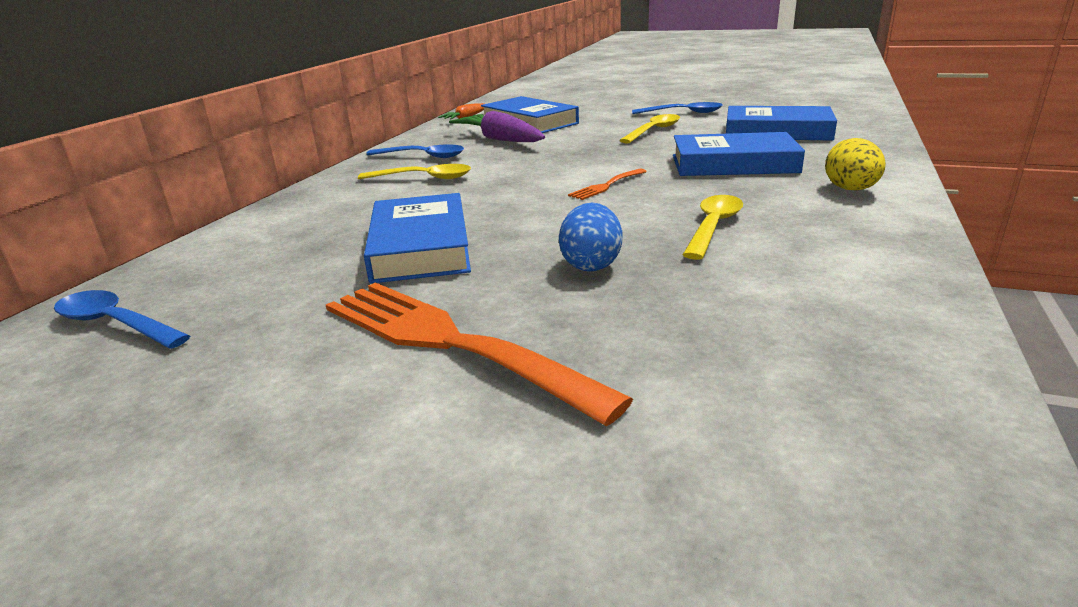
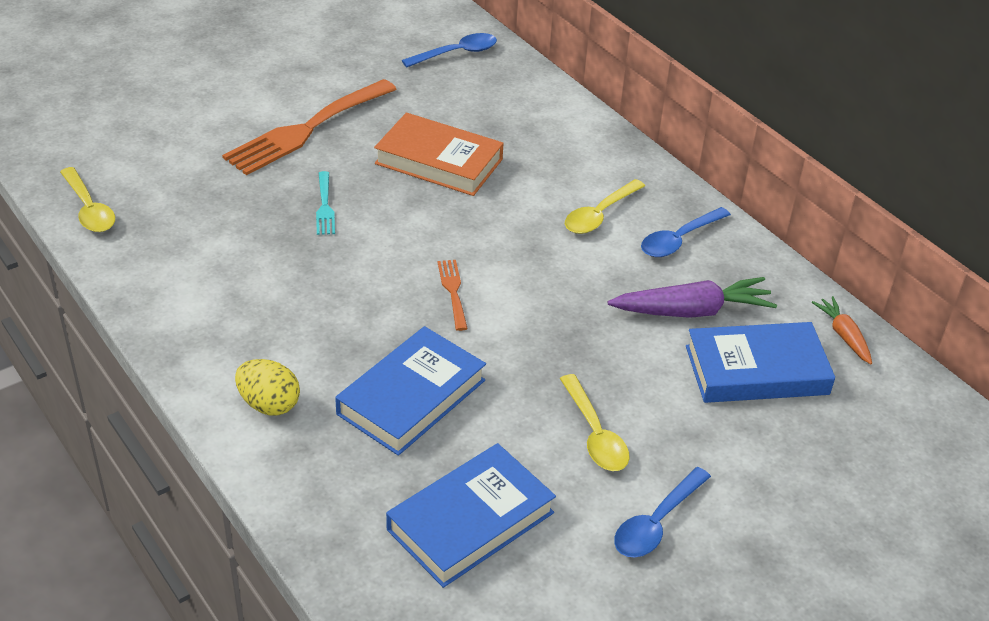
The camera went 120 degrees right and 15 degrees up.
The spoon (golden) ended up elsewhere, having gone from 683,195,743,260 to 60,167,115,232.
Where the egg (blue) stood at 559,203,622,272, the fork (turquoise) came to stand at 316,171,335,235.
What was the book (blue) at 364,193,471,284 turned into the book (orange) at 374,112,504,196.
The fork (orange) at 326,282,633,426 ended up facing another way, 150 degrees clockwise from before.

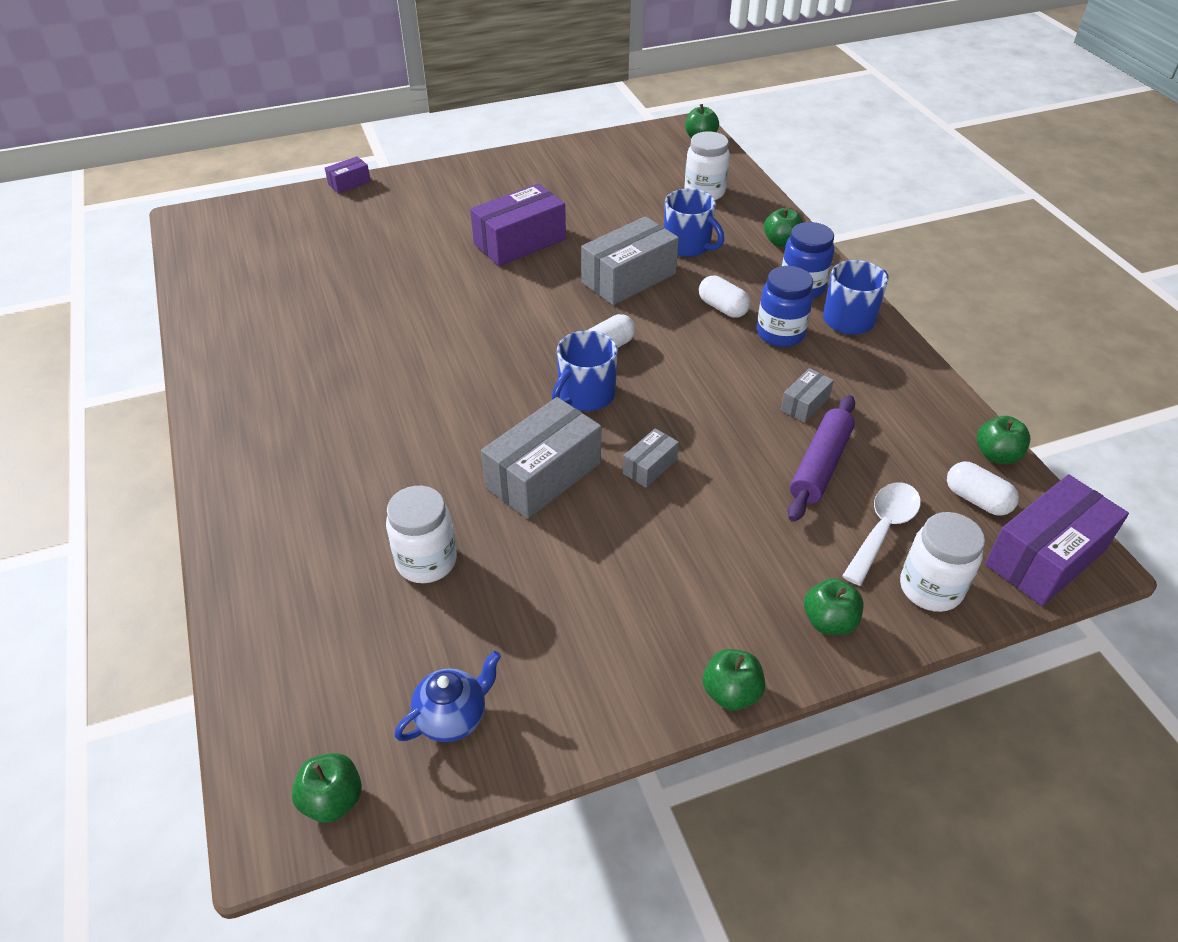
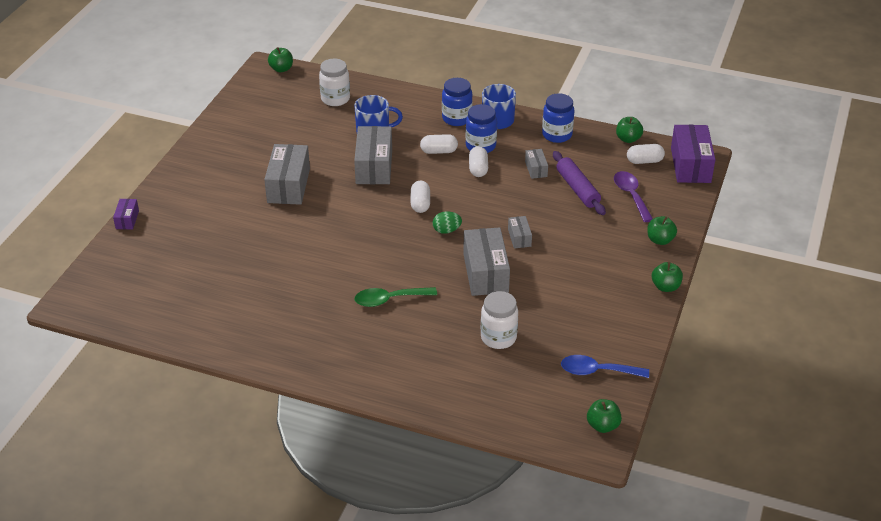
The camera went 50 degrees left and 5 degrees down.
The second view lost the toy apple (green) at 764,208,803,247.
The second view lost the jar (white) at 900,512,985,612.
The second view gained the spoon (green) at 355,287,437,307.
The second view gained the pill (white) at 469,146,488,177.
The second view gained the jar (blue) at 542,93,574,143.
Where the china teapot (blue) stood at 394,651,501,742, the spoon (blue) came to stand at 561,355,649,378.
Where the tea mug (blue) stood at 552,330,618,411, the egg (green) came to stand at 433,211,462,234.
What was the package (purple) at 470,183,566,266 turned into the package (gray) at 264,144,310,205.
What was the spoon (white) at 842,482,921,585 turned into the spoon (purple) at 614,171,653,222.

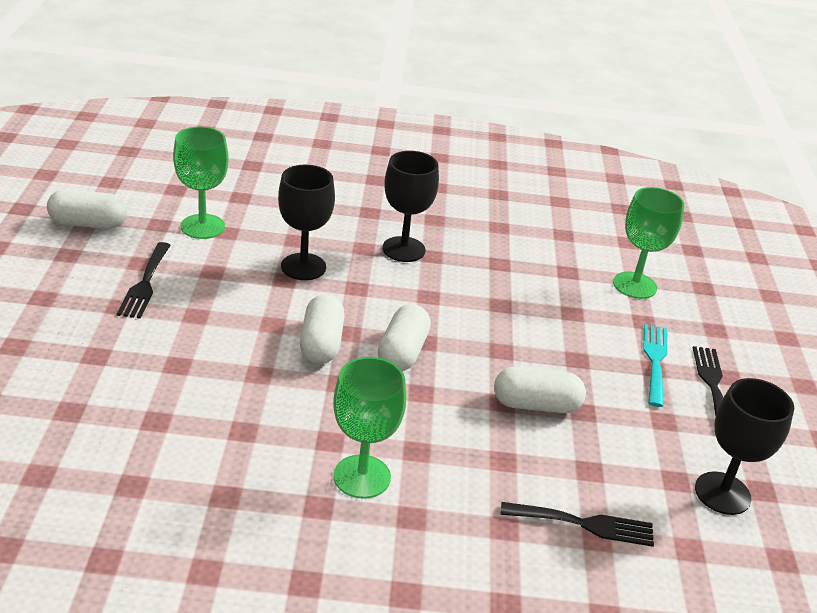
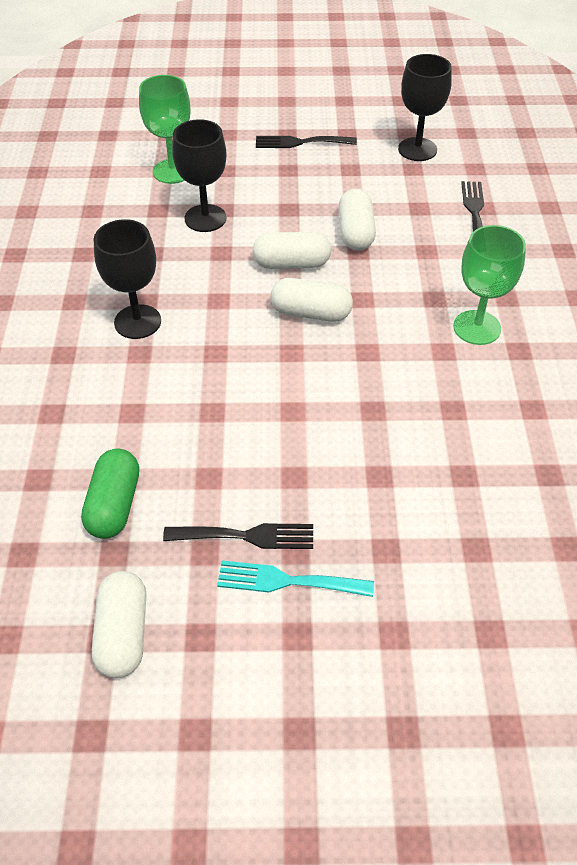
The camera went 90 degrees left and 15 degrees up.
The goblet (ebony) ended up elsewhere, having gone from 278,165,335,280 to 172,119,227,232.
The pill (white) ended up elsewhere, having gone from 300,294,345,364 to 253,232,331,269.
The fork (turquoise) ended up elsewhere, having gone from 644,324,667,407 to 217,561,374,597.
Where the goblet (green) stood at 173,127,229,239, the pill (green) came to stand at 81,449,139,539.

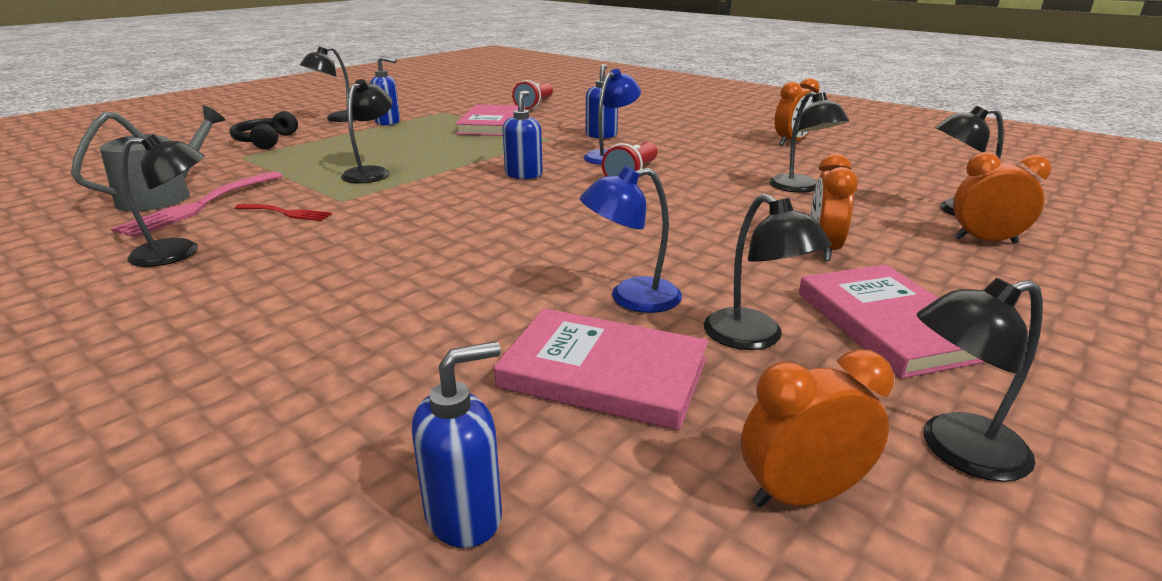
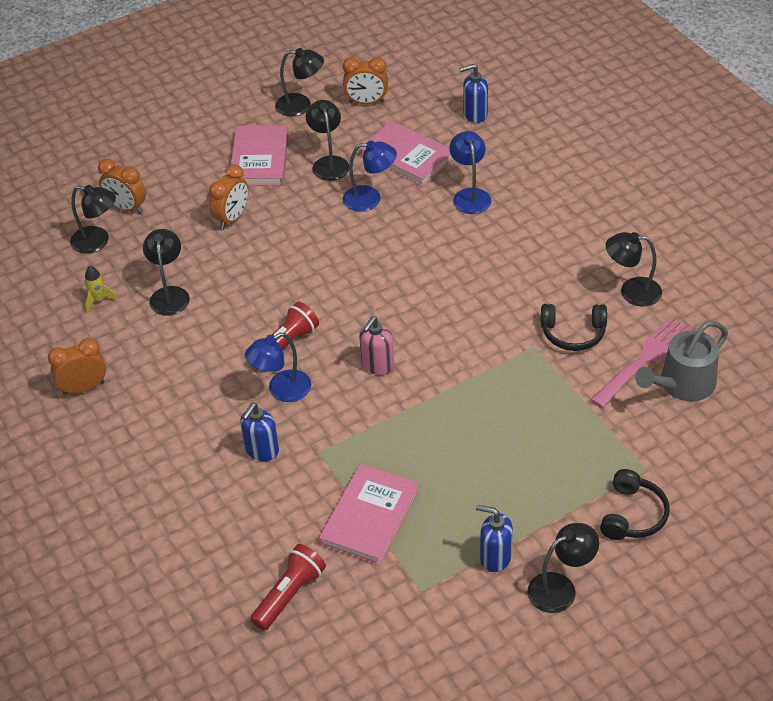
The camera went 160 degrees left and 20 degrees up.
The second view lost the lamp (ebony) at 341,79,393,183.
The second view gained the spaceship (golden) at 84,266,118,313.
The second view gained the lamp (blue) at 449,131,491,214.
Where the fork (crimson) stood at 235,204,332,221, the headset (ebony) came to stand at 541,304,607,351.
What was the pump bottle (blue) at 502,91,543,179 turned into the pump bottle (rose-pink) at 359,316,394,375.

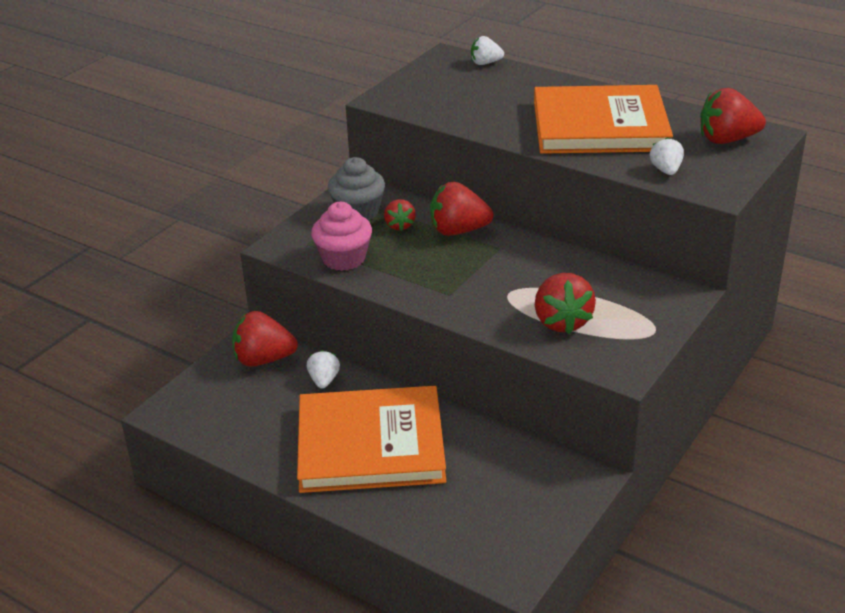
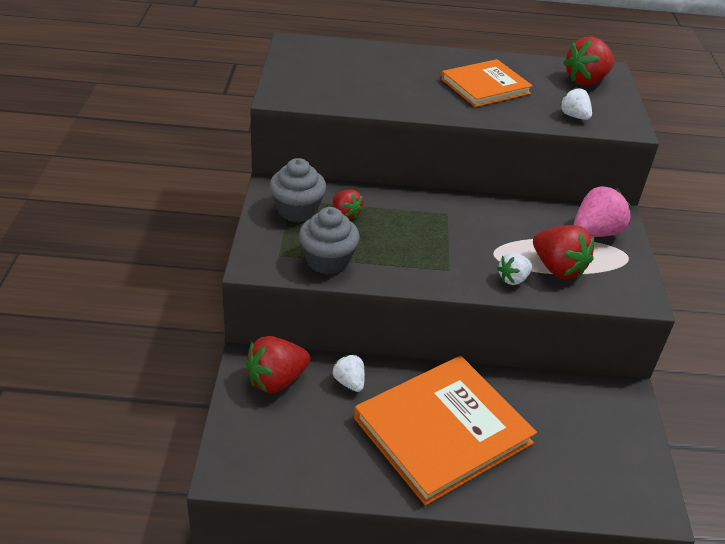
The camera went 35 degrees left and 5 degrees up.
The second view lost the toy strawberry (crimson) at 430,181,493,236.
The second view gained the toy strawberry (rose-pink) at 573,186,632,237.
The toy strawberry (white) ended up elsewhere, having gone from 471,36,504,65 to 497,252,533,285.
What was the muffin (rose-pink) at 311,202,372,271 turned into the muffin (gray) at 299,207,360,275.
The size of the book (orange) at 534,85,673,154 changed by a factor of 0.61.

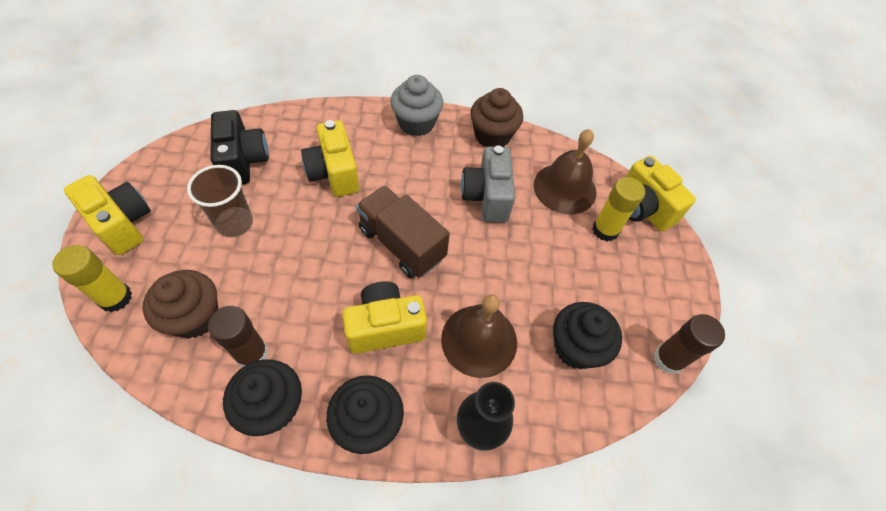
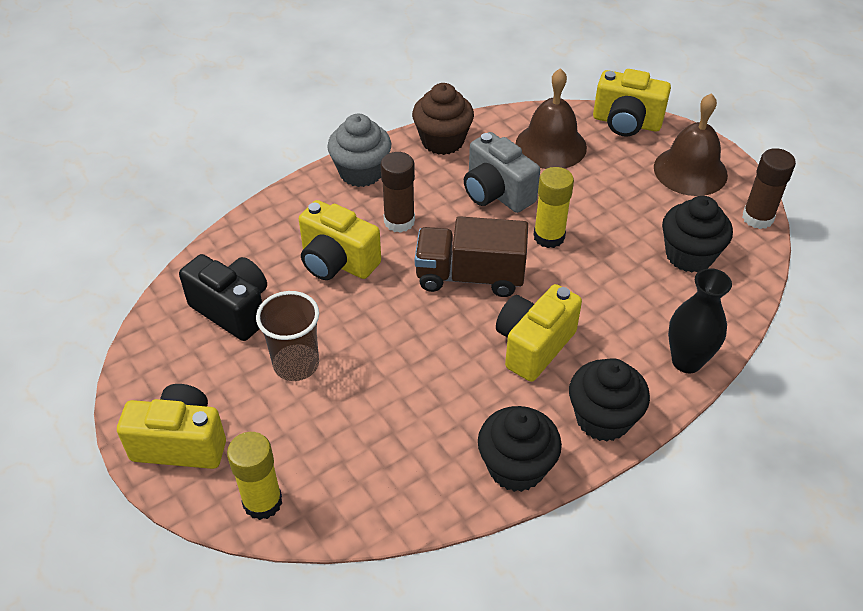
The camera went 35 degrees left and 10 degrees down.
The second view lost the muffin (russet) at 143,270,218,339.
The glue stick (russet) ended up elsewhere, having gone from 208,306,269,367 to 381,152,415,233.
The school bell (russet) ended up elsewhere, having gone from 441,294,517,378 to 654,93,728,196.
The glue stick (golden) ended up elsewhere, having gone from 592,177,645,241 to 534,167,574,248.

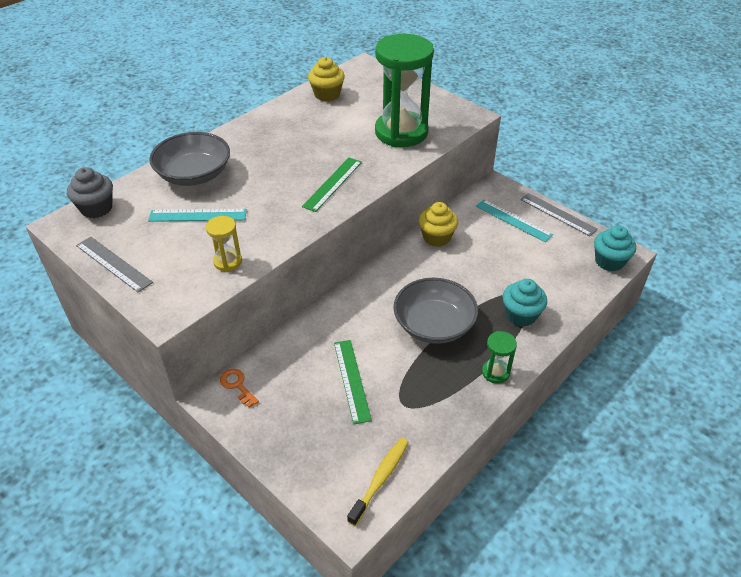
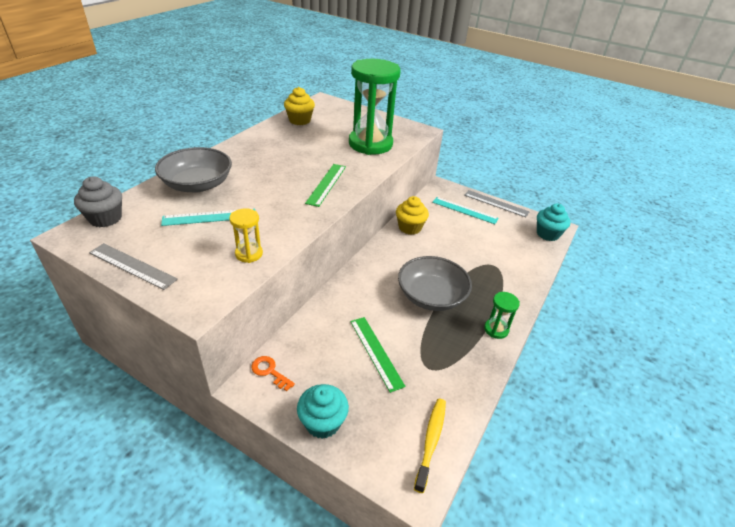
The camera went 15 degrees left and 5 degrees down.
The muffin (turquoise) ended up elsewhere, having gone from 503,279,547,327 to 297,384,349,439.

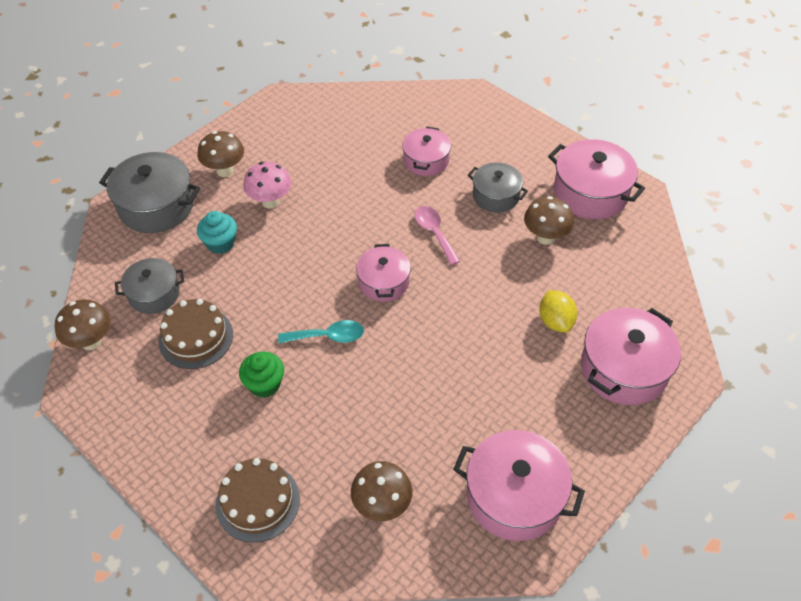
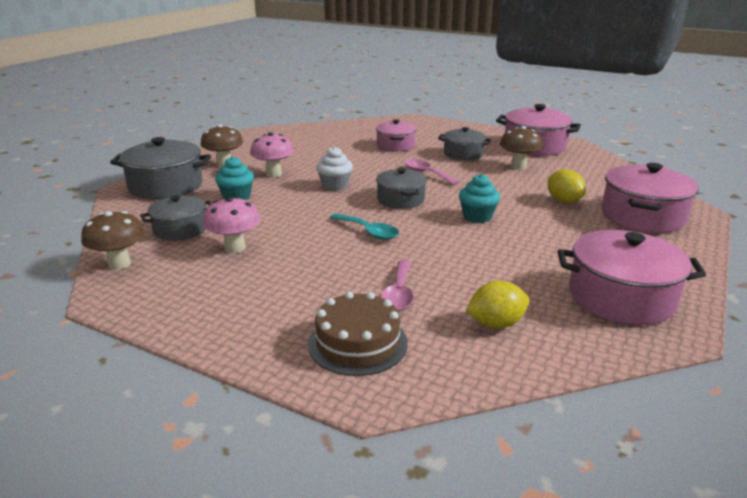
The camera went 15 degrees left and 25 degrees down.
The second view lost the muffin (green) at 239,352,284,398.
The second view gained the muffin (white) at 316,146,353,191.
The second view gained the spoon (rose-pink) at 380,260,414,311.
The second view gained the muffin (turquoise) at 459,174,500,223.
Where the cake (russet) stood at 158,299,233,369, the mushroom (rose-pink) came to stand at 203,197,260,253.
Where the mushroom (russet) stood at 351,461,413,521, the citrus fruit (golden) came to stand at 466,281,529,329.
What was the stockpot (rose-pink) at 356,244,411,302 turned into the stockpot (gray) at 376,168,427,209.
The spoon (turquoise) at 278,320,364,343 ended up facing another way, 60 degrees clockwise from before.

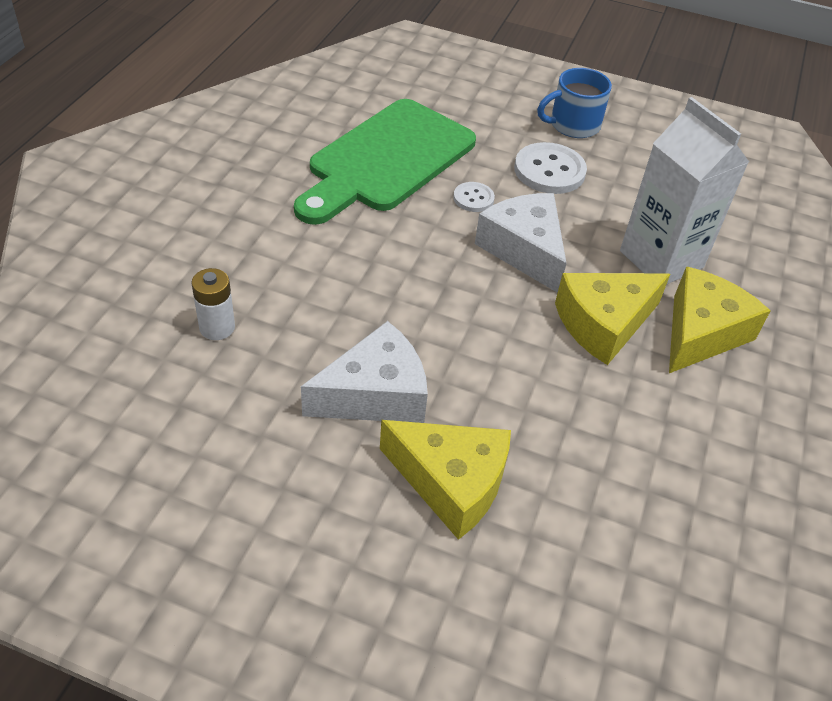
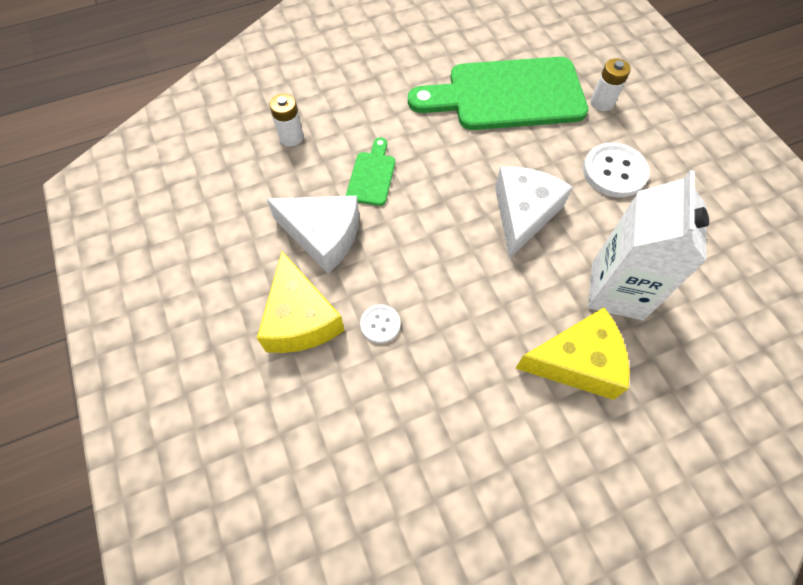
The camera went 50 degrees right and 15 degrees up.
The second view lost the tea mug (blue) at 537,68,612,138.
The second view lost the cheese (golden) at 555,273,670,365.
The second view gained the chopping board (green) at 346,138,395,206.
The second view gained the power cell (white) at 591,58,631,111.
The shirt button (white) ended up elsewhere, having gone from 453,182,495,212 to 360,305,401,343.

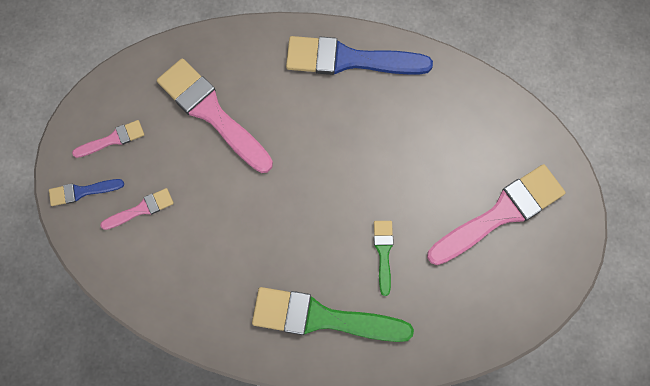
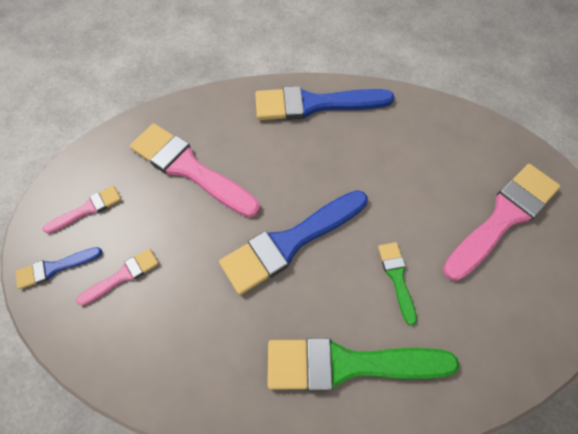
The camera went 10 degrees left and 10 degrees down.
The second view gained the paintbrush (blue) at 219,190,368,295.

